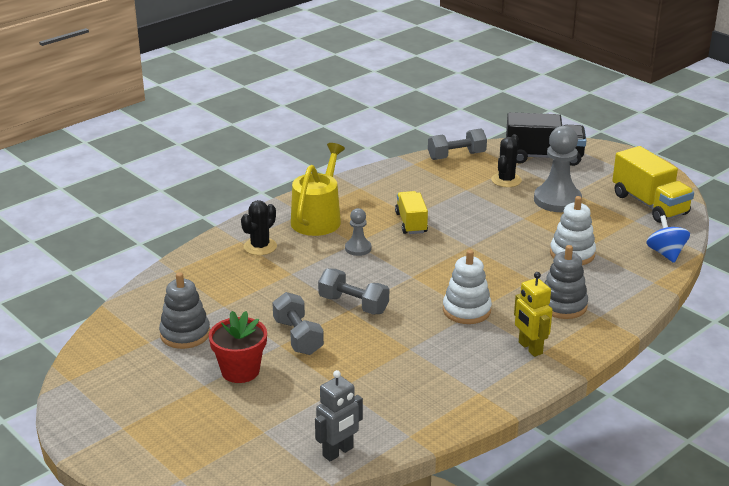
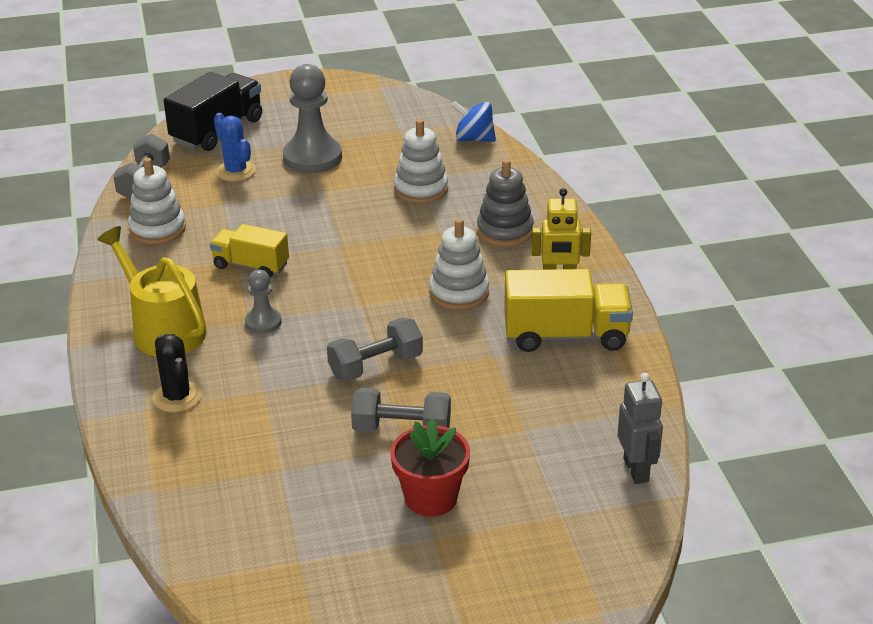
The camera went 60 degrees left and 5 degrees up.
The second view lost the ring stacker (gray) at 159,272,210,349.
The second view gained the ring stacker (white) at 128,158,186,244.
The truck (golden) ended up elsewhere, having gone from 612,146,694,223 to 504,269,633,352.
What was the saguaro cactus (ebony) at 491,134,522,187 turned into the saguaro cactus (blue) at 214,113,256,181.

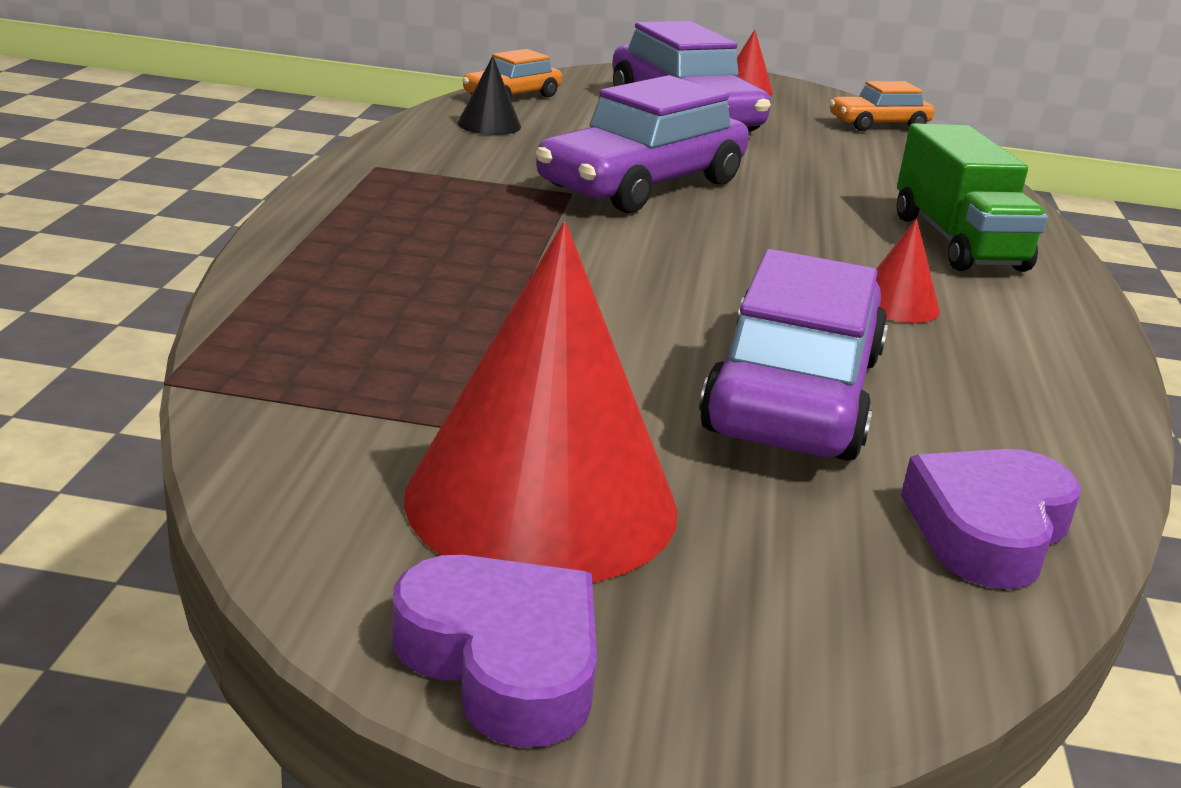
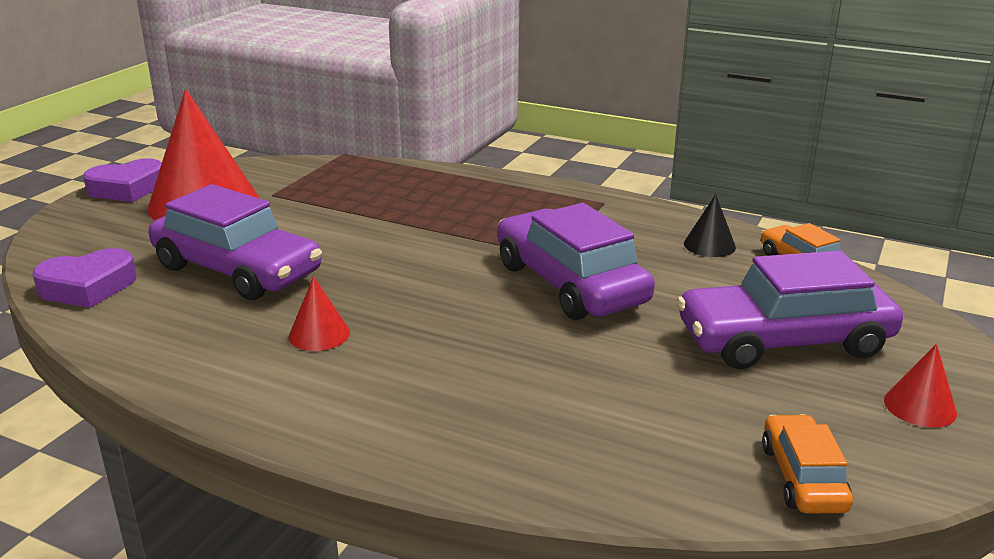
The camera went 110 degrees right and 0 degrees up.
The second view lost the truck (green) at 897,123,1048,272.
The love heart (purple) at 901,449,1081,589 ended up facing another way, 105 degrees clockwise from before.

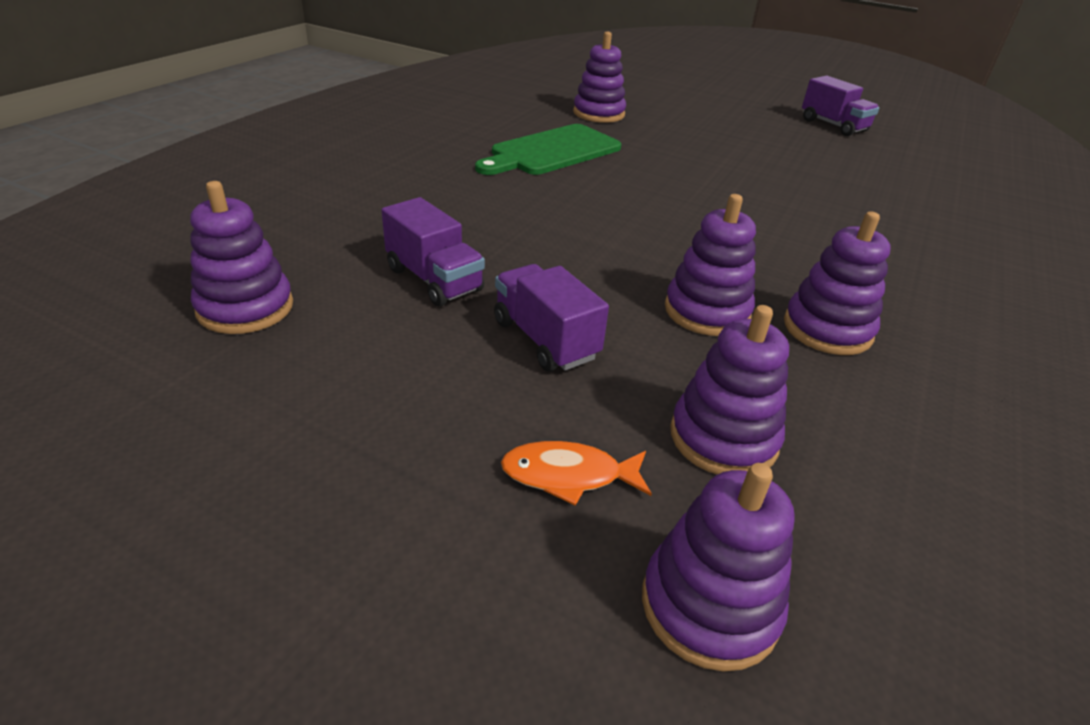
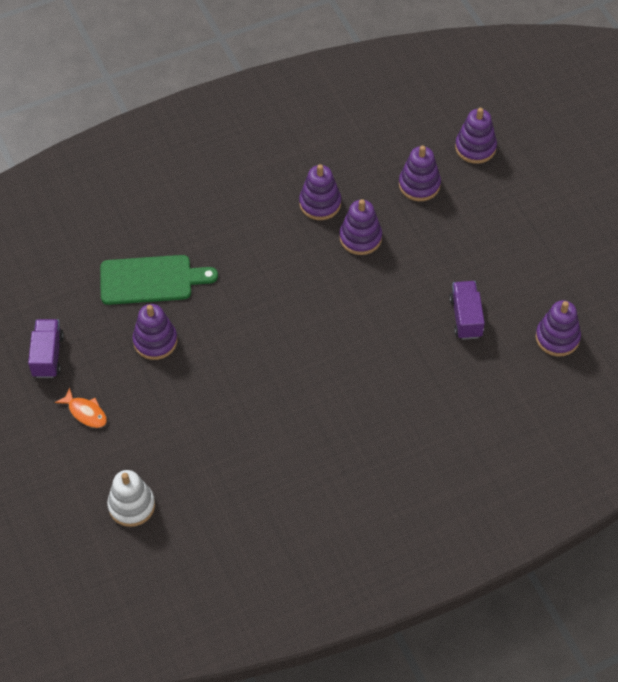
The camera went 140 degrees left and 20 degrees up.
The second view lost the truck (purple) at 494,264,609,371.
The second view gained the ring stacker (white) at 107,470,155,527.
The chopping board (green) ended up elsewhere, having gone from 475,124,621,175 to 100,255,218,305.
The fish (orange) ended up elsewhere, having gone from 501,441,652,506 to 55,387,107,428.
The ring stacker (purple) ended up elsewhere, having gone from 573,31,626,123 to 133,304,178,360.

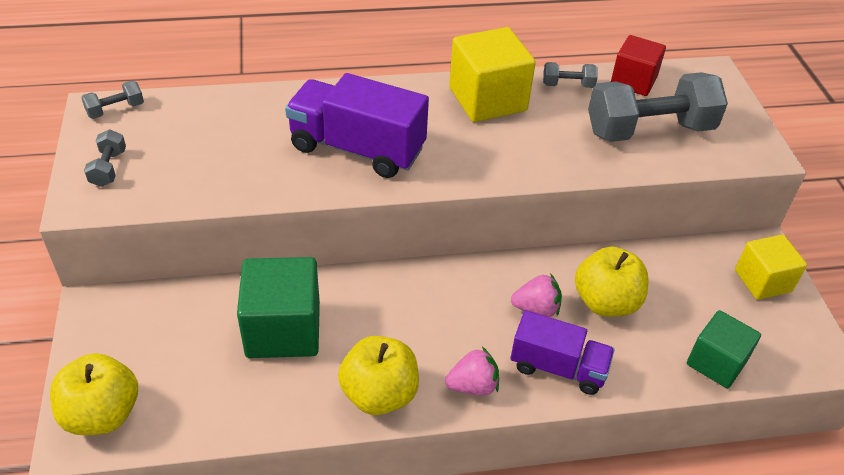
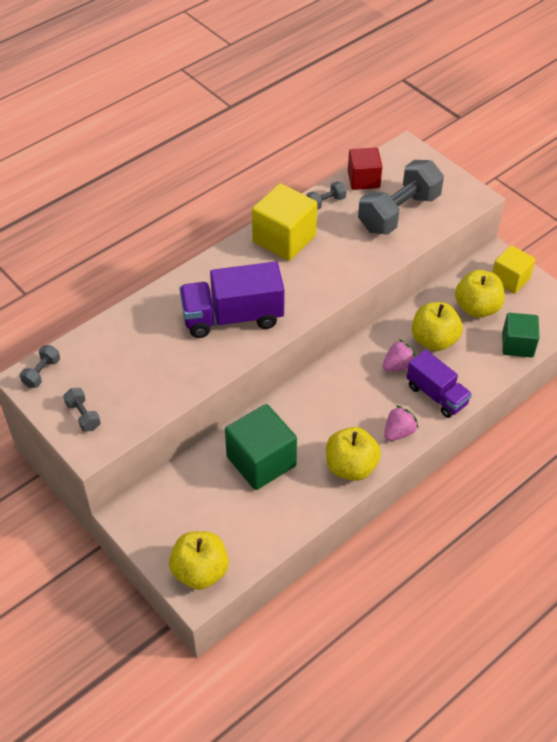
The camera went 30 degrees left and 5 degrees up.
The second view gained the toy apple (golden) at 455,270,505,318.
The truck (purple) at 511,310,615,395 ended up facing another way, 60 degrees clockwise from before.

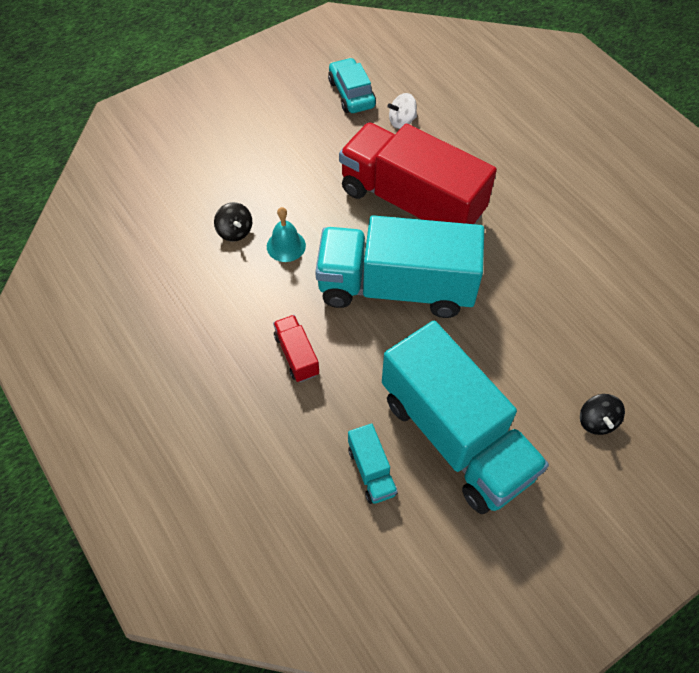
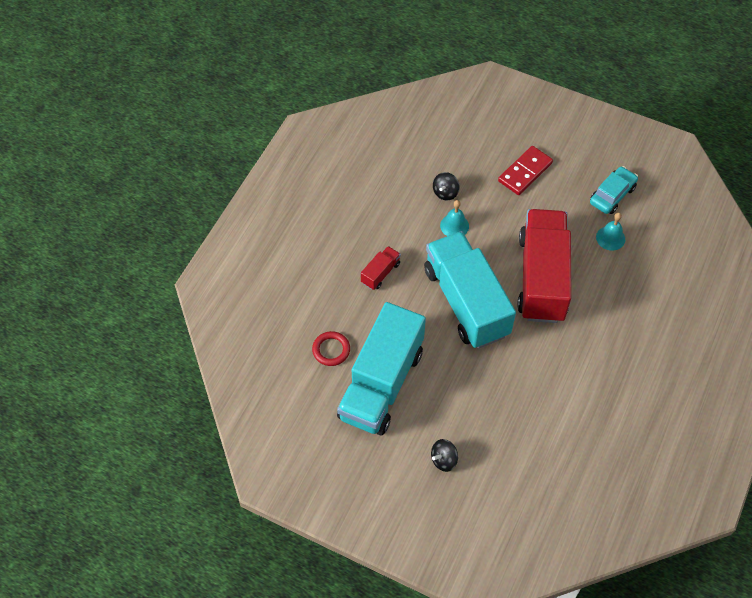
The camera went 60 degrees right and 0 degrees up.
The second view gained the domino (crimson) at 498,146,553,195.
Where the truck (turquoise) stood at 348,423,398,504, the torus (crimson) came to stand at 312,331,350,366.
Where the whirligig (white) stood at 387,93,417,129, the school bell (turquoise) came to stand at 596,213,625,251.

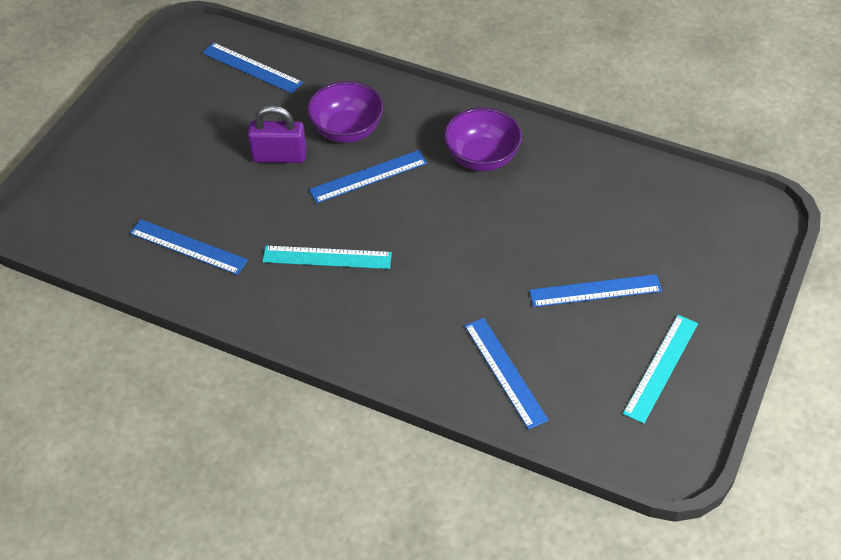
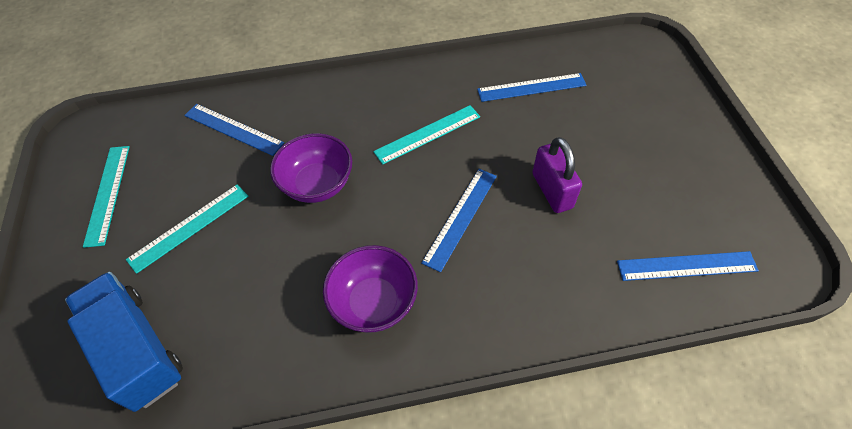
The camera went 145 degrees right and 5 degrees up.
The second view gained the truck (blue) at 65,272,183,412.
The serving bowl (purple) ended up elsewhere, having gone from 307,81,384,143 to 270,133,352,203.
What was the measuring stick (blue) at 529,274,662,307 turned into the measuring stick (turquoise) at 126,185,248,274.
The small lock (purple) at 248,105,307,163 ended up facing another way, 75 degrees counterclockwise from before.

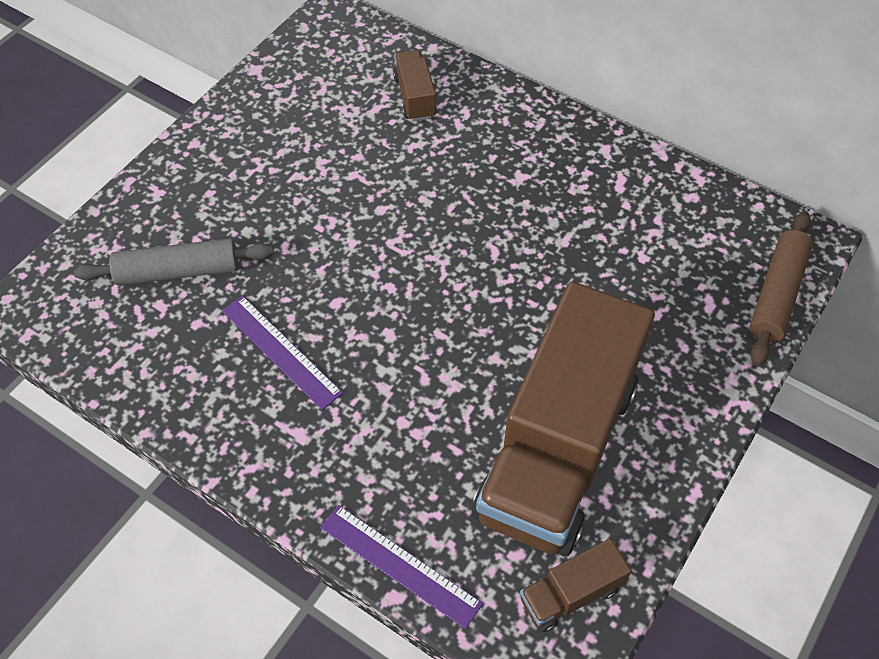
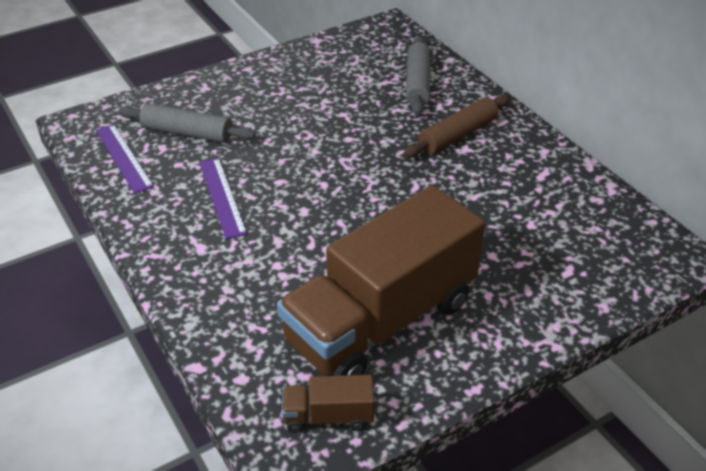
The camera went 25 degrees right and 15 degrees down.
The measuring stick (purple) ended up elsewhere, having gone from 320,505,483,629 to 96,124,154,194.
The pastry roller (russet) ended up elsewhere, having gone from 749,211,813,366 to 403,95,511,158.
Where the truck (russet) stood at 393,50,437,121, the pastry roller (gray) came to stand at 406,36,430,115.

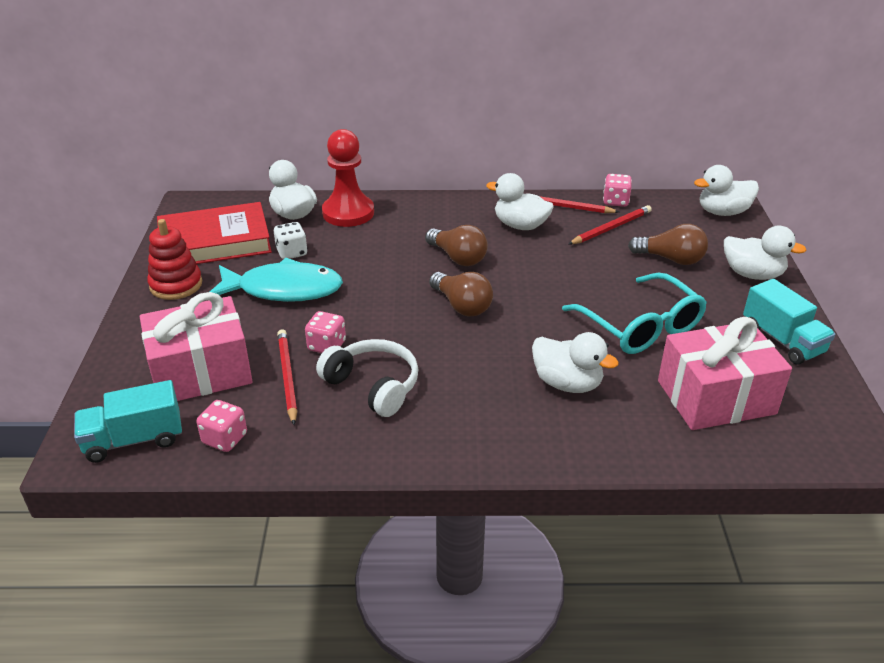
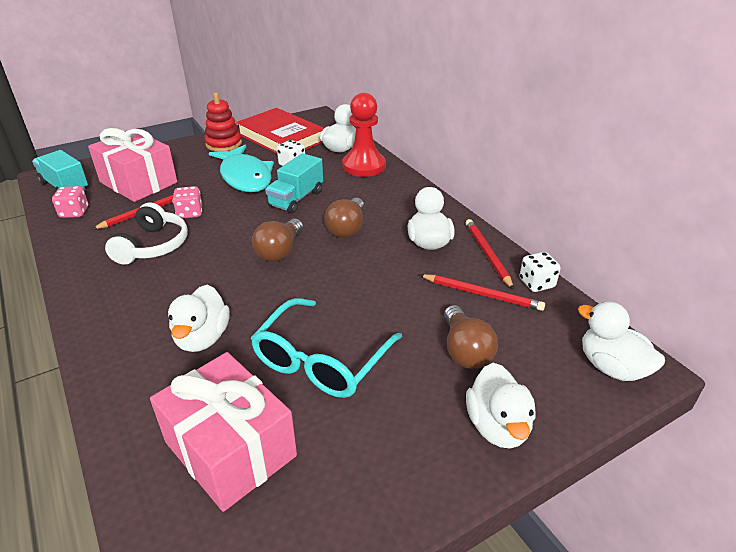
The camera went 60 degrees right and 0 degrees up.
The truck (turquoise) ended up elsewhere, having gone from 743,279,835,364 to 265,153,323,213.
What was the dice (rose-pink) at 603,174,632,207 turned into the dice (white) at 519,252,561,292.

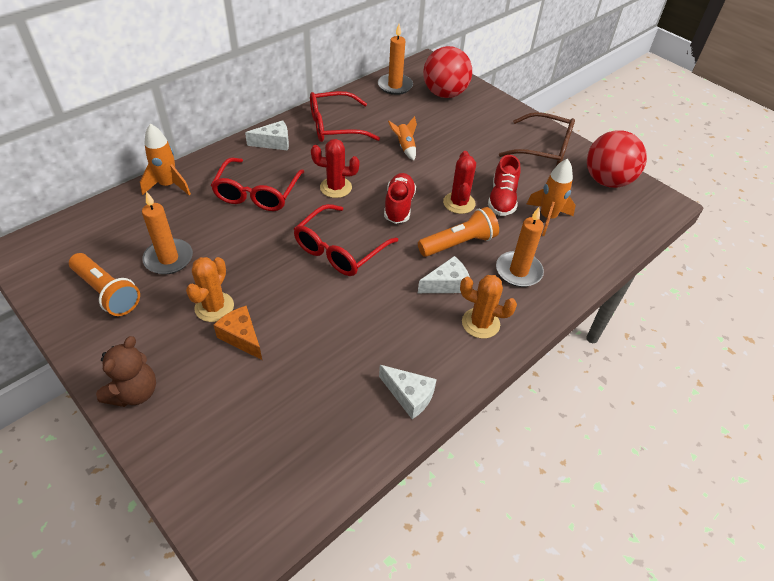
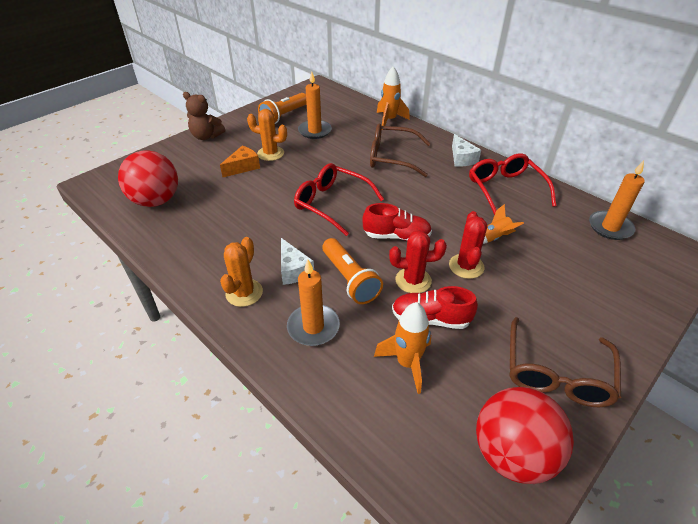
The camera went 90 degrees right and 5 degrees down.
The second view lost the cheese (white) at 379,365,437,419.
The saguaro cactus (crimson) ended up elsewhere, having gone from 311,139,360,198 to 449,211,487,279.
The play ball (crimson) ended up elsewhere, having gone from 423,46,472,98 to 118,150,178,207.
What was the glasses (crimson) at 211,158,304,211 turned into the glasses (russet) at 370,123,431,177.

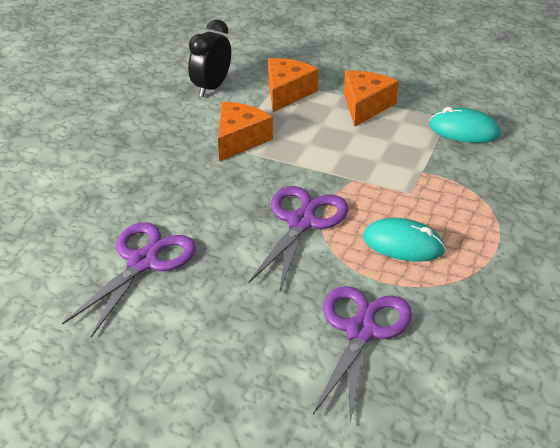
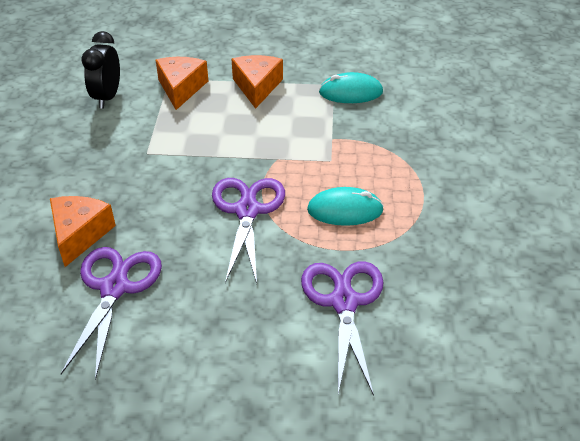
The camera went 20 degrees left and 5 degrees up.
The cheese (orange) ended up elsewhere, having gone from 218,102,273,161 to 50,196,116,267.

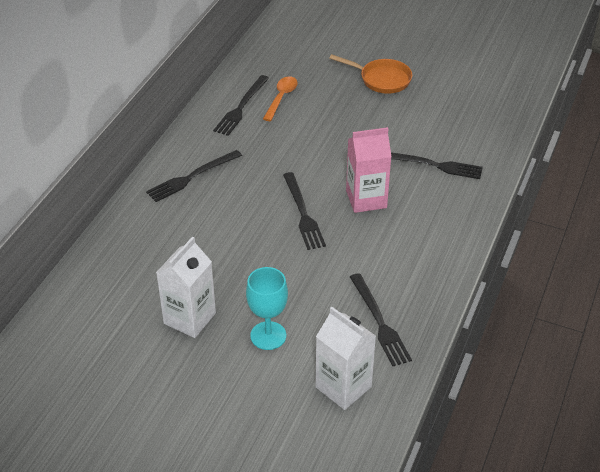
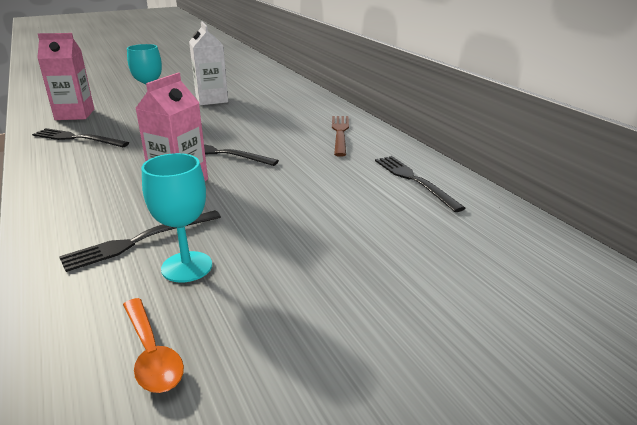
The camera went 130 degrees right and 15 degrees down.
The second view lost the pan (orange) at 329,54,412,94.
The second view gained the goblet (turquoise) at 142,153,212,283.
The spoon (orange) ended up elsewhere, having gone from 263,76,298,121 to 123,298,184,393.
What was the fork (ebony) at 146,150,242,202 turned into the fork (russet) at 332,116,349,157.
What was the milk carton (white) at 315,307,376,410 turned into the milk carton (rose-pink) at 37,33,94,120.

